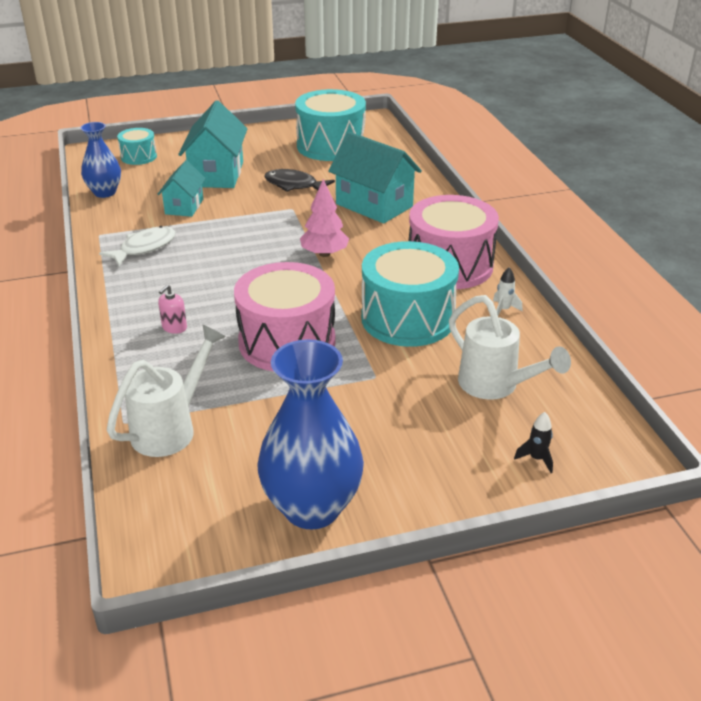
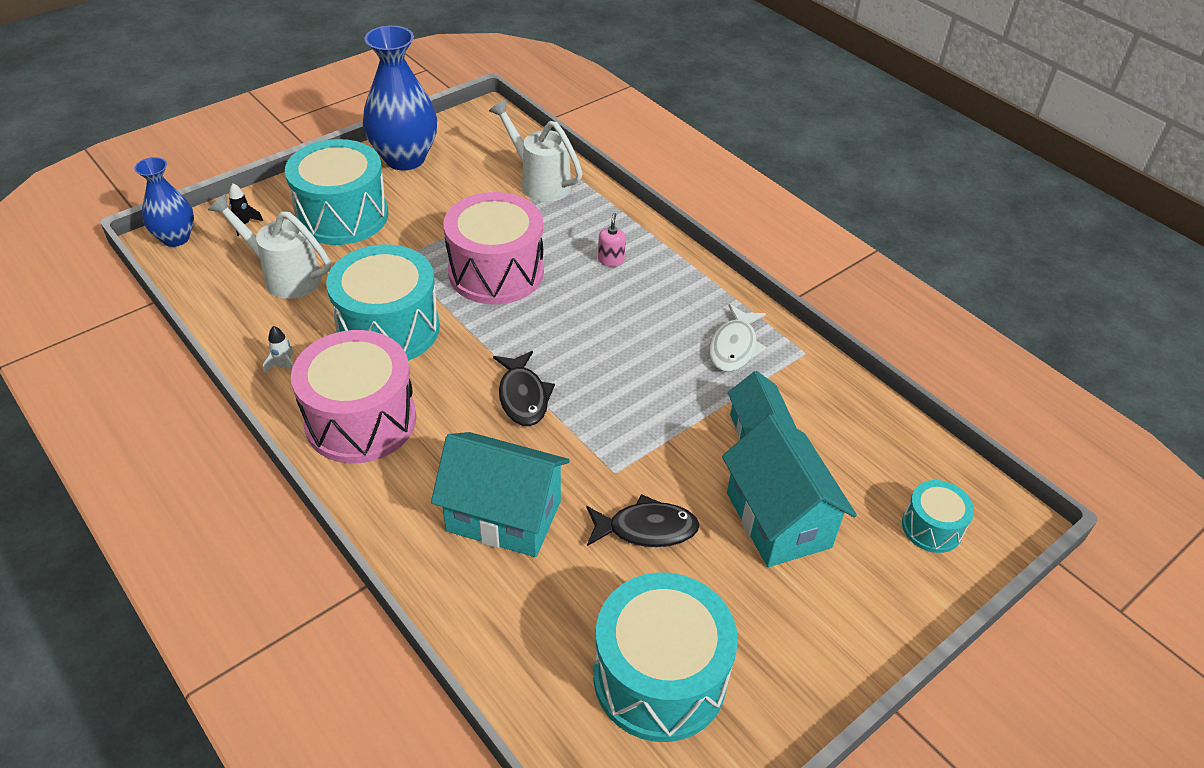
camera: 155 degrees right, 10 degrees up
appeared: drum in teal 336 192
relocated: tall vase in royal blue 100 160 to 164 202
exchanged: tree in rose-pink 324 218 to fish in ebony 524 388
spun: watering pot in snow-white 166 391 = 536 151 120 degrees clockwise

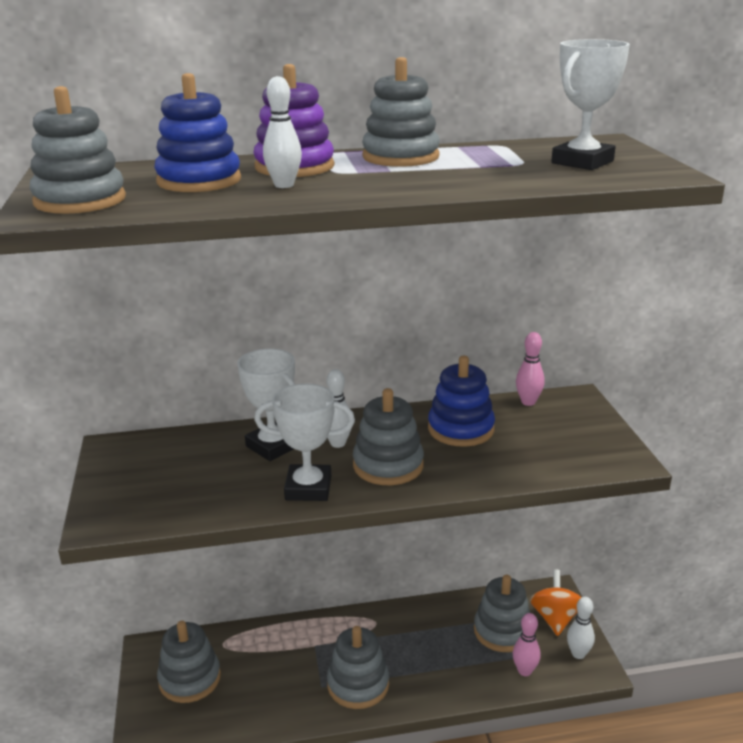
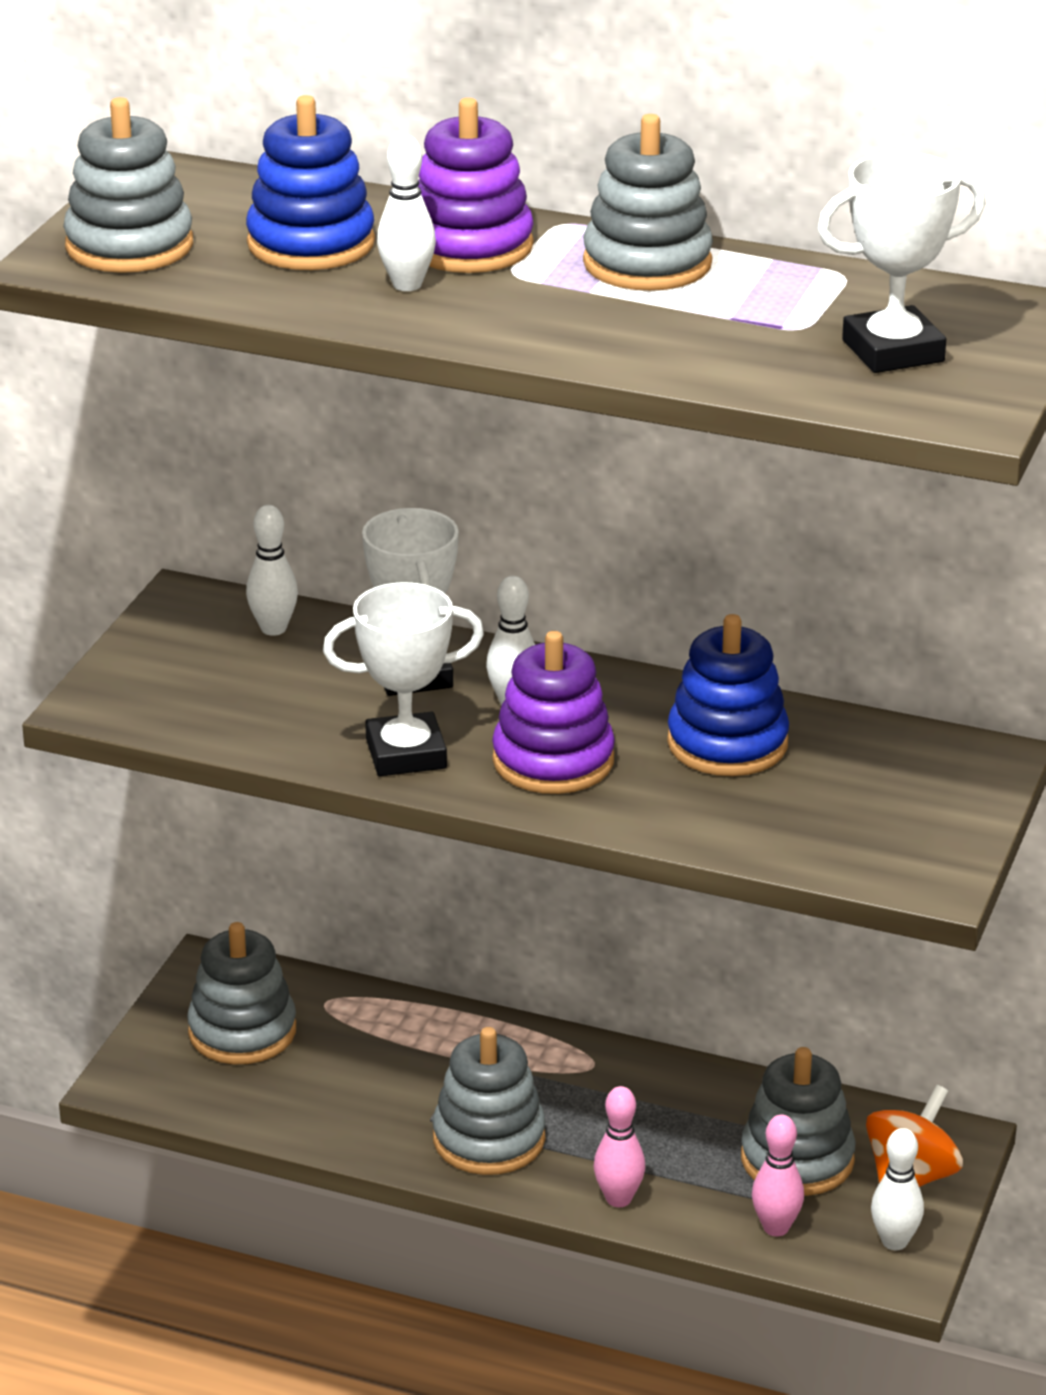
camera: 30 degrees right, 5 degrees up
appeared: skittle in snow-white 272 570
relocated: skittle in rose-pink 530 369 to 619 1146
colour: stacking rings in gray 388 436 to stacking rings in purple 553 712
spun: award cup in snow-white 304 442 = 403 679 45 degrees counterclockwise

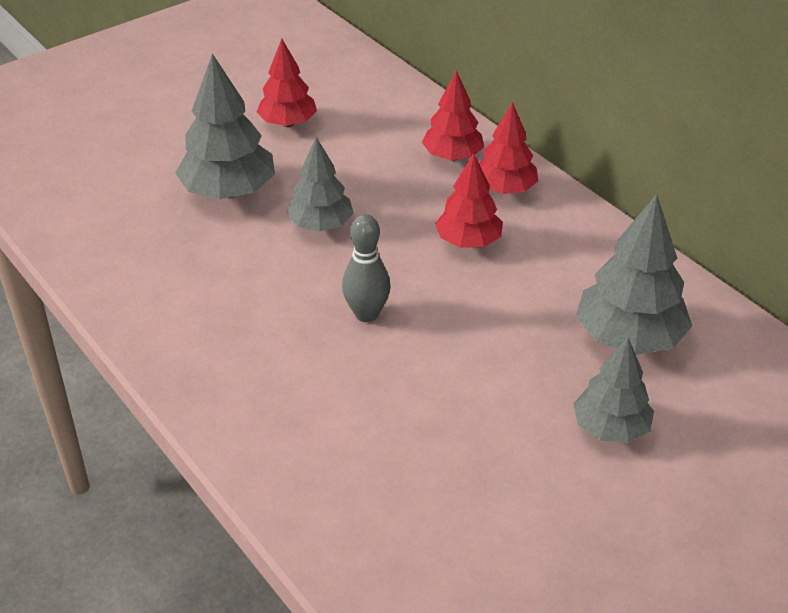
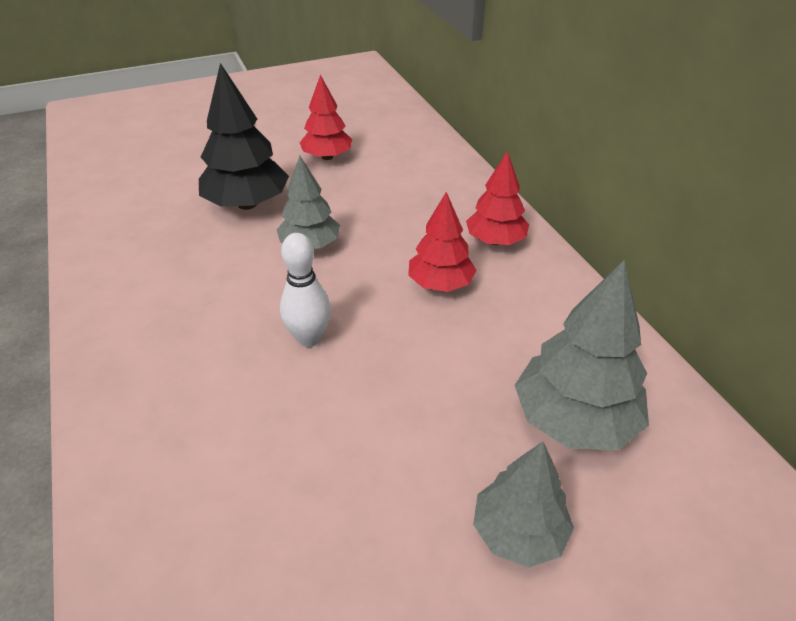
camera: 15 degrees right, 0 degrees up
missing: tree in scarlet 453 115
colour: tree in gray 225 127 to tree in ebony 244 136; skittle in gray 366 268 to skittle in snow-white 305 290

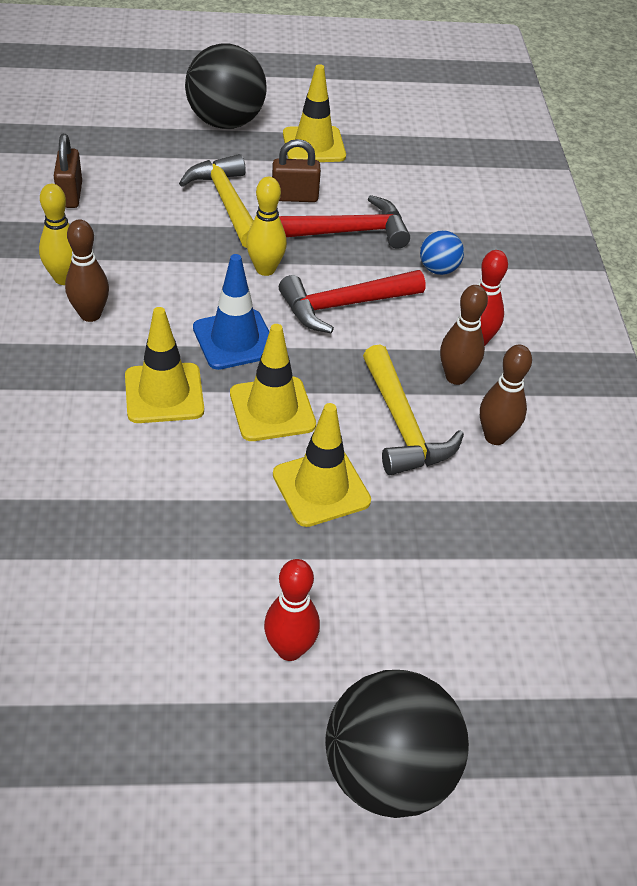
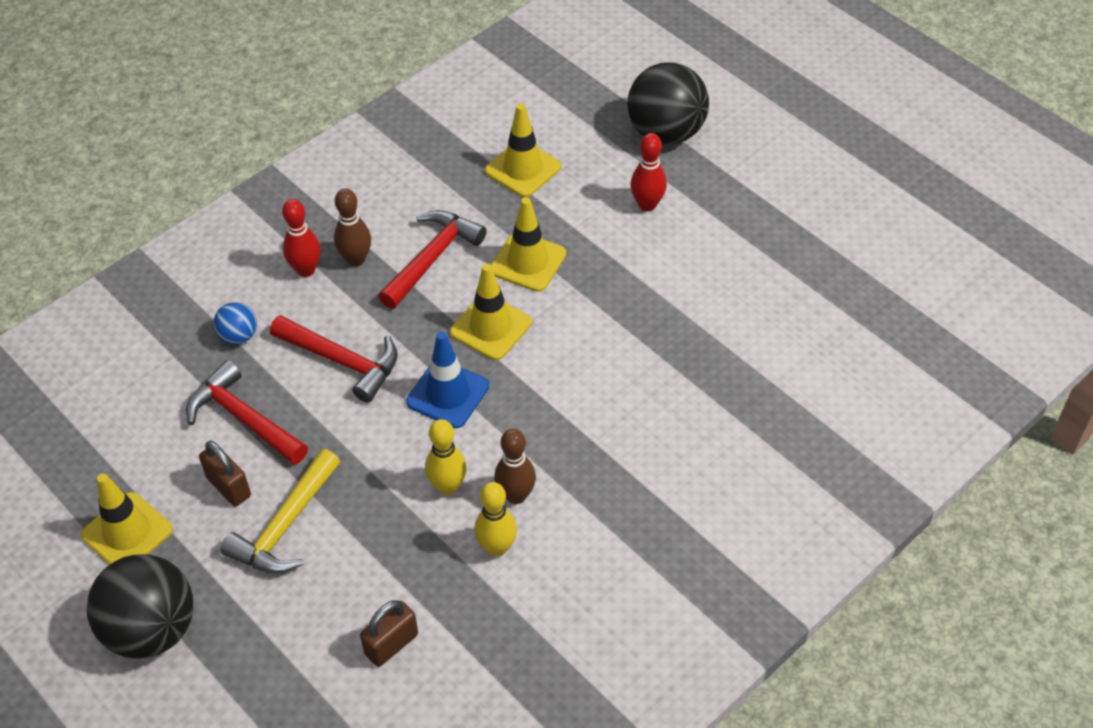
camera: 125 degrees left, 5 degrees up
missing: skittle in dark brown 506 395
relocated: road cone in golden 164 365 to 523 150; skittle in golden 266 226 to 446 457
colour: hammer in golden 413 409 to hammer in scarlet 432 259

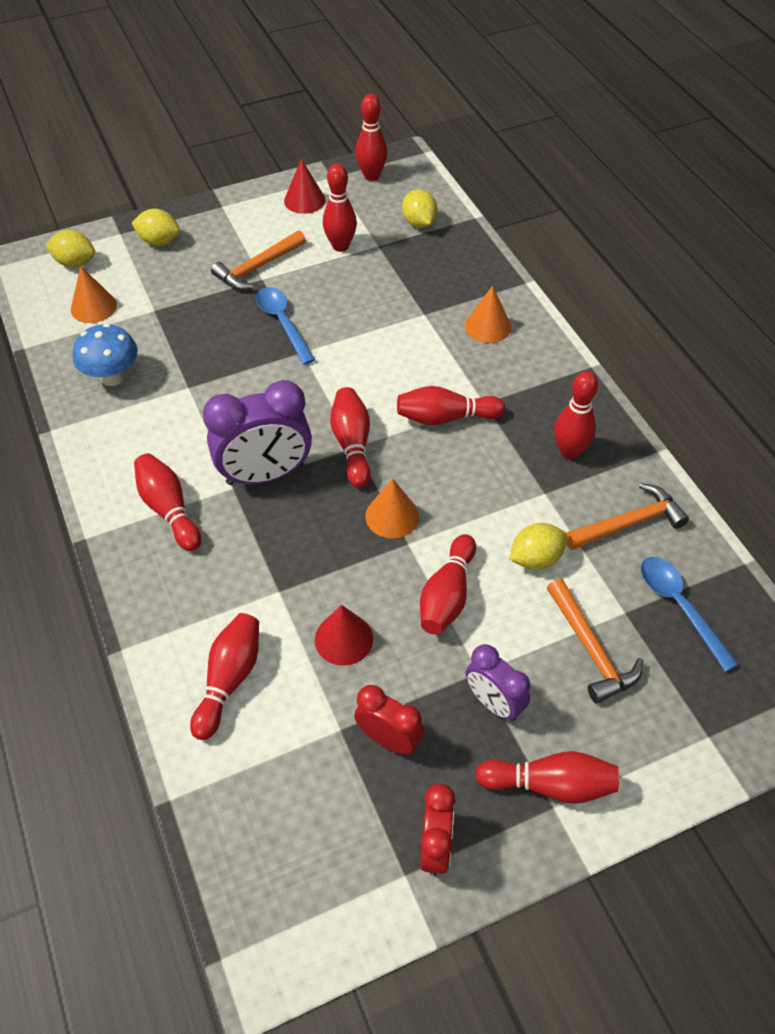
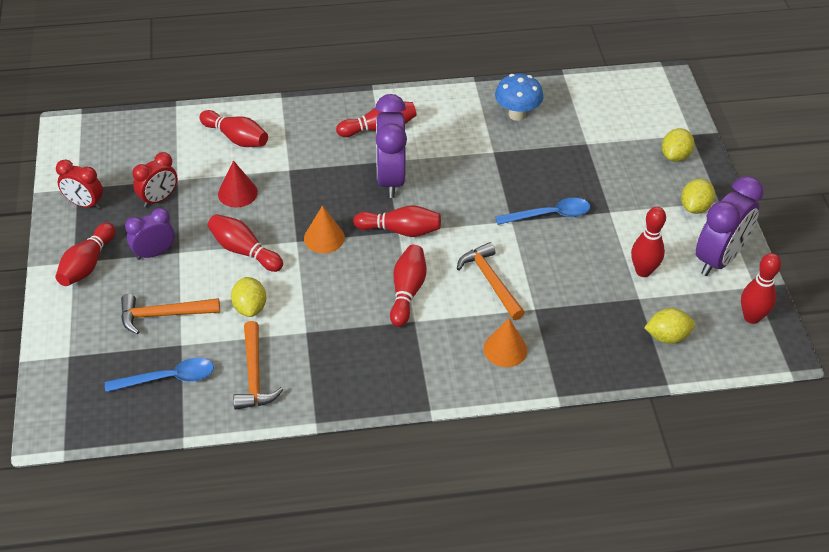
camera: 105 degrees right, 5 degrees down
missing: solid cone in bright orange 94 294; skittle in scarlet 576 415
relocated: citrus fruit in golden 70 248 to 698 196; hammer in bright orange 258 260 to 491 281
exchanged: solid cone in scarlet 305 186 to bedside clock in purple 730 226

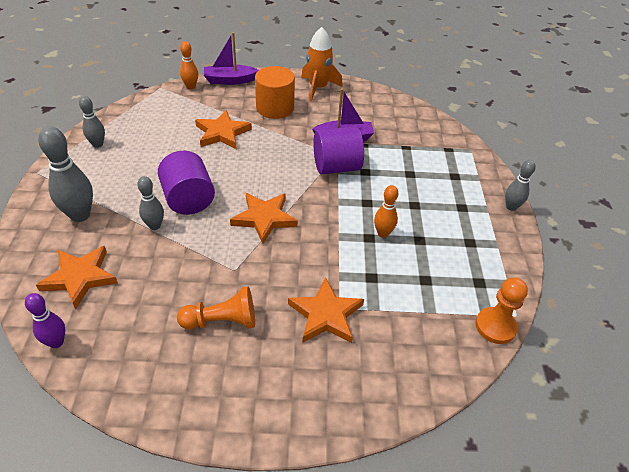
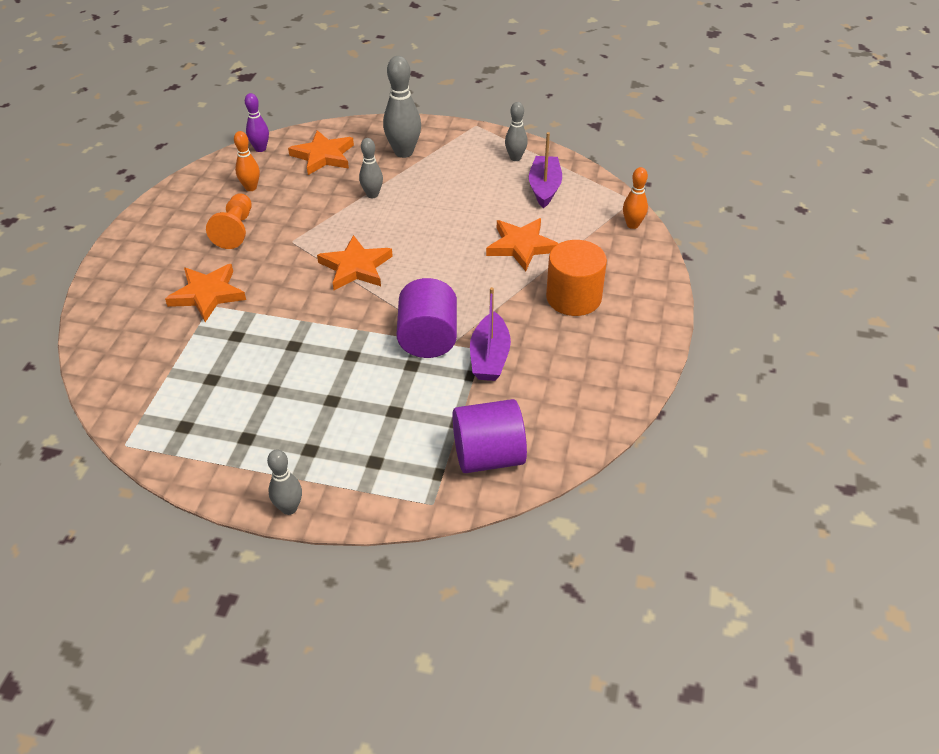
camera: 105 degrees right, 0 degrees up
missing: spaceship in bright orange 322 64; chess pawn in bright orange 501 310
relocated: cylinder in purple 186 183 to 489 436; sailboat in purple 231 58 to 545 170; skittle in bright orange 386 211 to 247 161

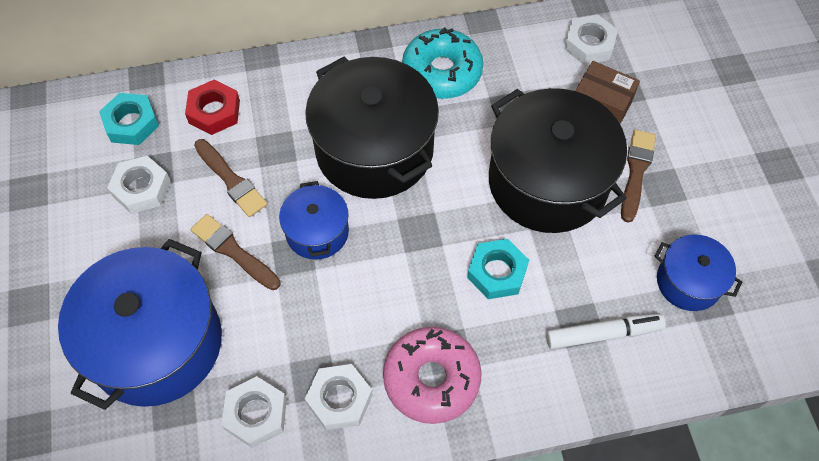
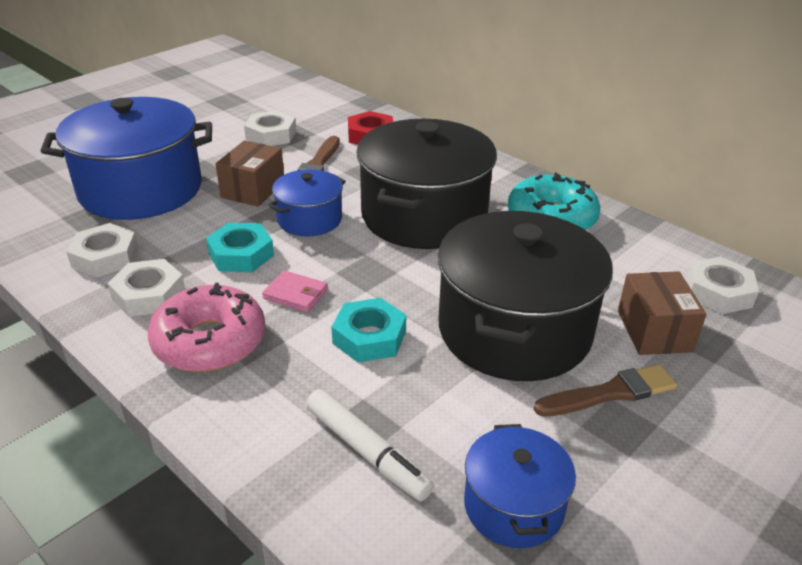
camera: 55 degrees right, 25 degrees down
appeared: card wallet in rose-pink 295 291
relocated: hexagon nut in teal 129 119 to 240 247
exchanged: paintbrush in dark brown 236 252 to parcel in dark brown 250 173

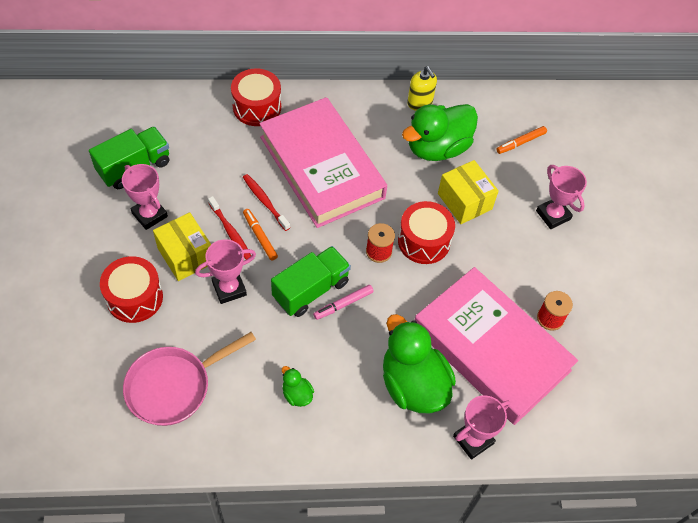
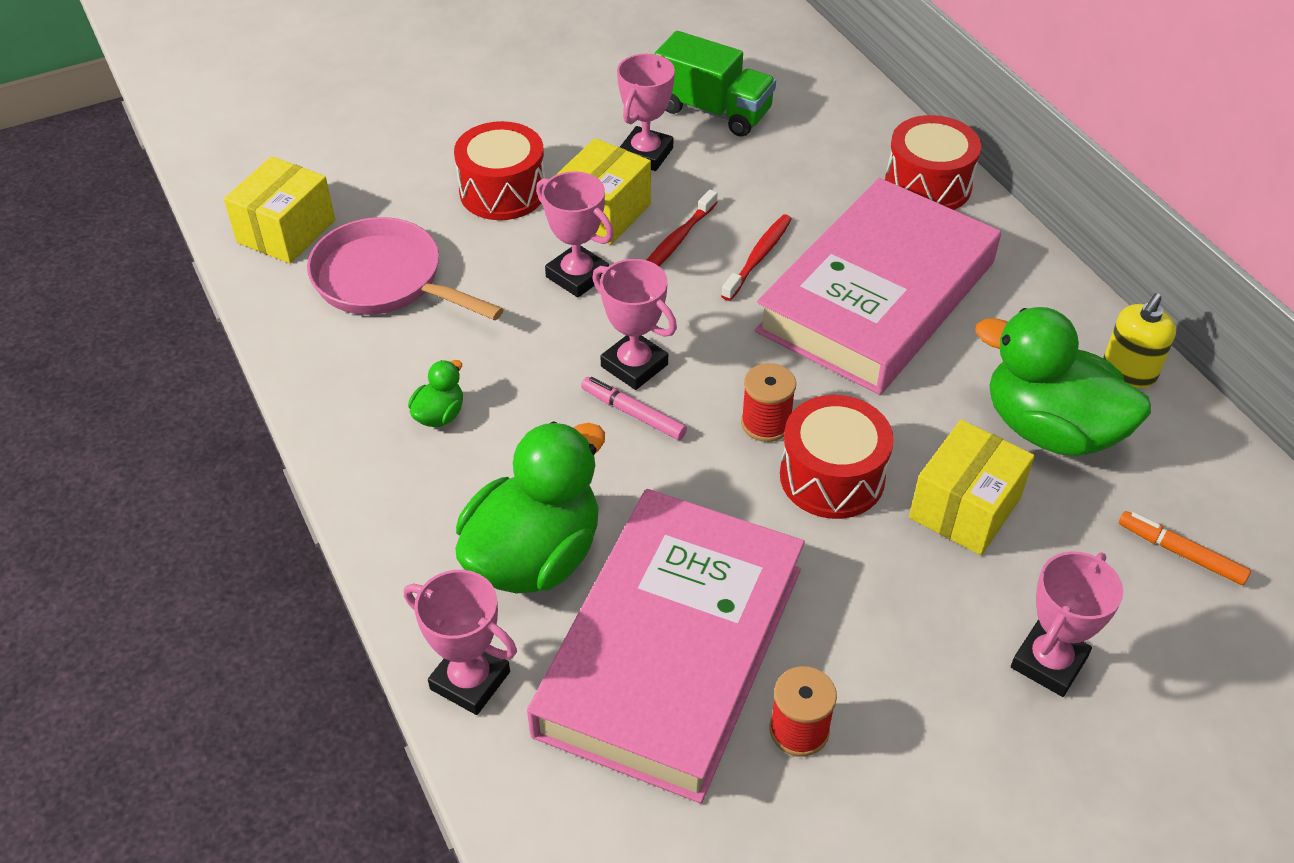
camera: 70 degrees right, 10 degrees down
missing: marker pen in bright orange 260 235
appeared: parcel in golden 279 209
exchanged: truck in green 311 281 to award cup in rose-pink 634 324

